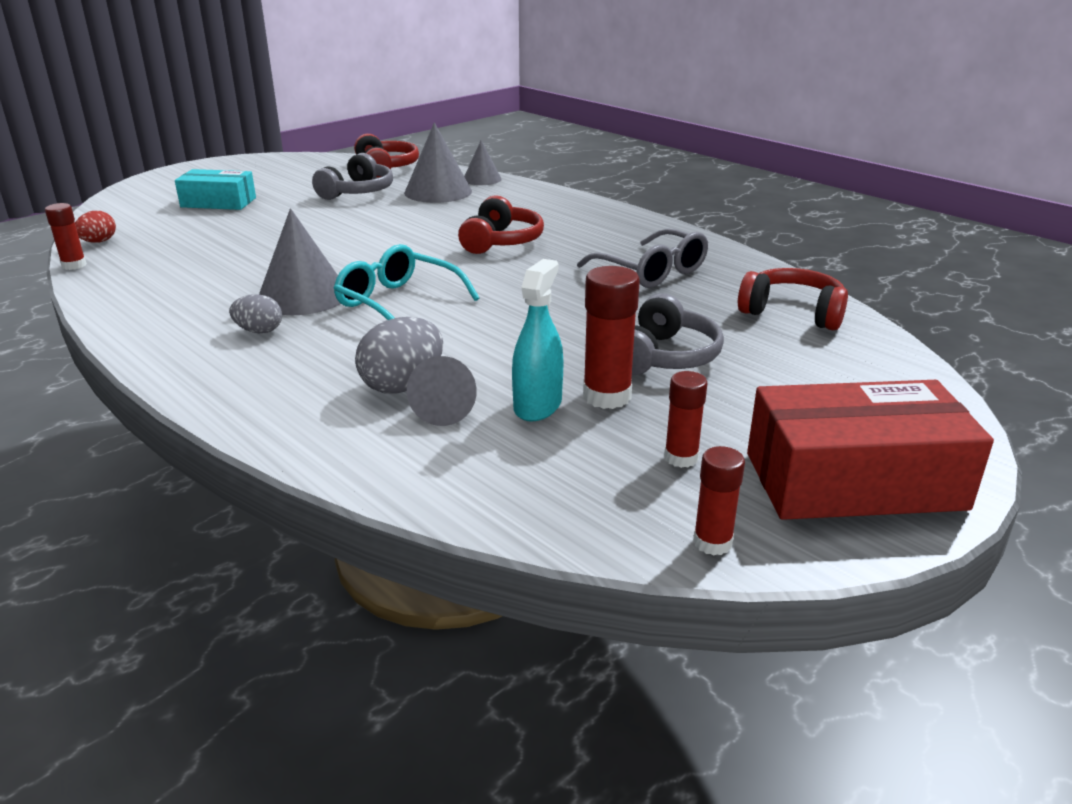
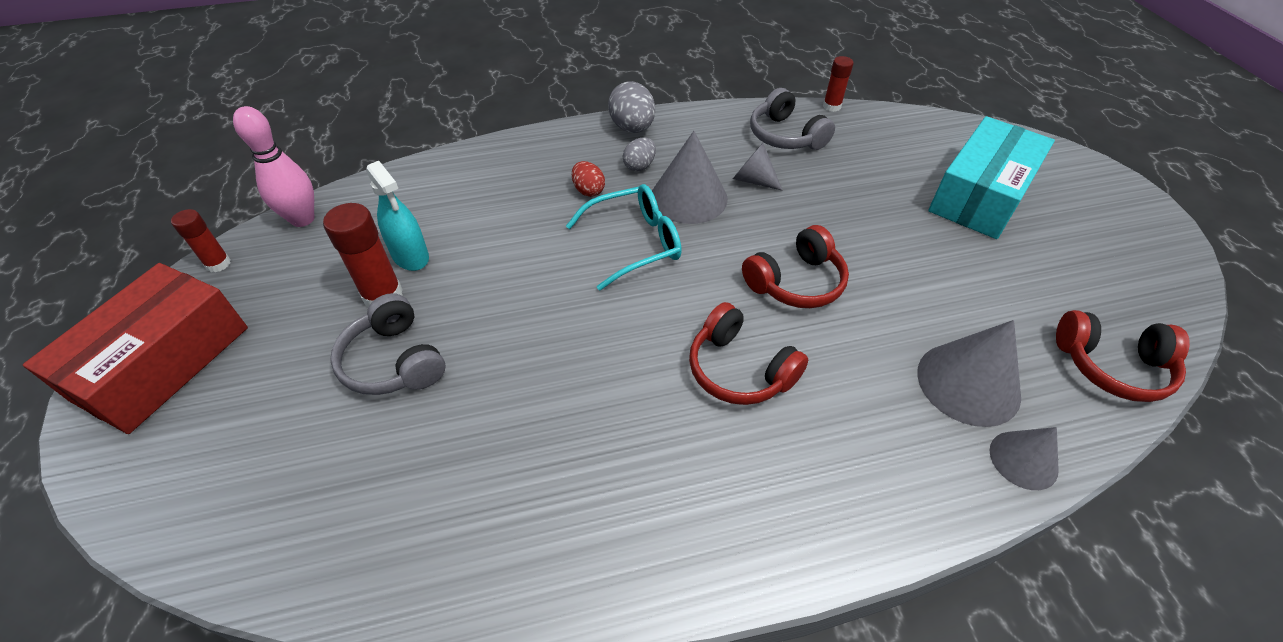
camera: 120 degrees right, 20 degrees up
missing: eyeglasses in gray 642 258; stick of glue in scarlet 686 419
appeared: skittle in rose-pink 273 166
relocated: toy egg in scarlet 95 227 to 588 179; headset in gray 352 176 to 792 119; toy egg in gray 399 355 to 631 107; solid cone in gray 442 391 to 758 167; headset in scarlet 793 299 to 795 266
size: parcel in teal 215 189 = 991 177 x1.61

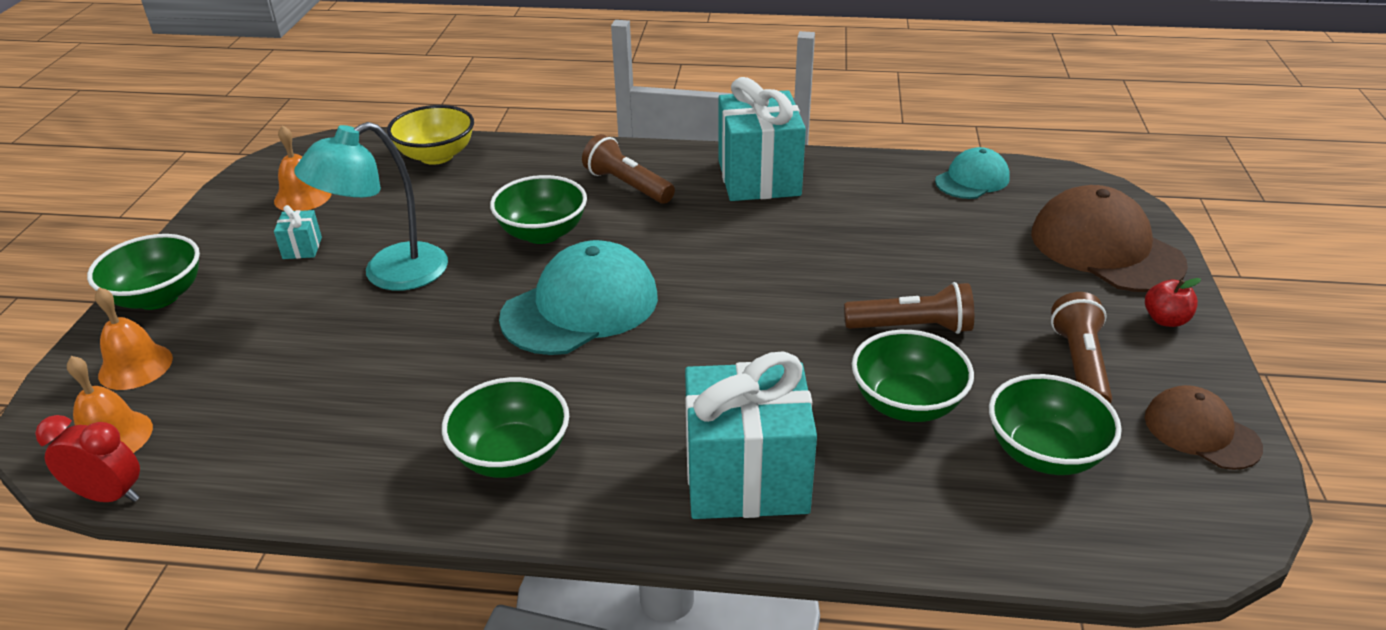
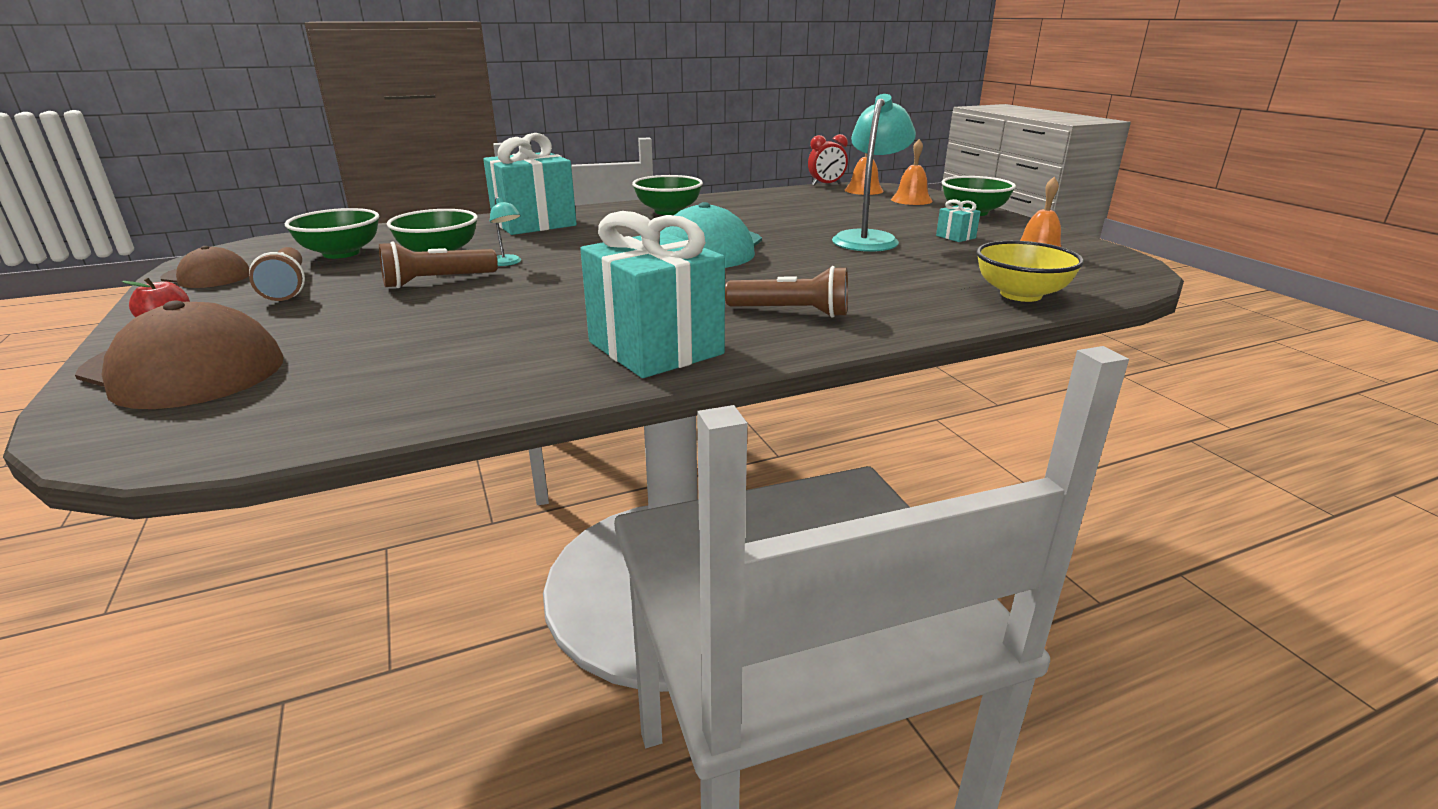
camera: 150 degrees right, 10 degrees down
missing: deep dish in green 538 209; peaked cap in teal 972 173
appeared: desk lamp in teal 505 231

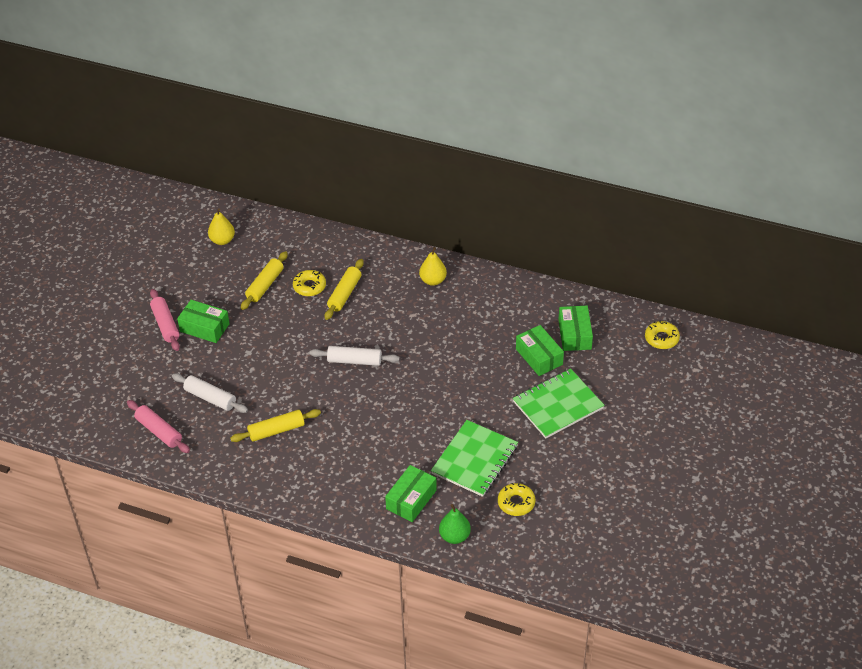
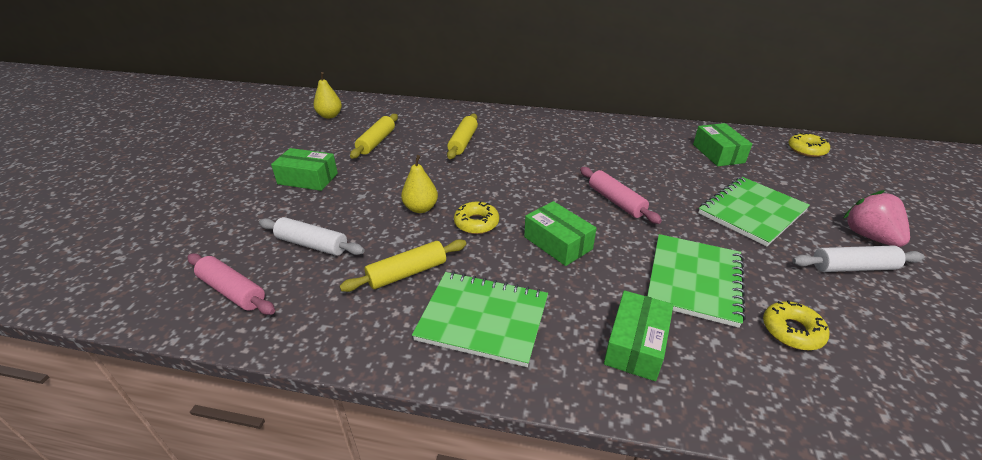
camera: 10 degrees left, 10 degrees down
missing: toy pear in green 455 524
appeared: notebook in green 480 319; strawberry in rose-pink 876 218
relocated: pastry roller in rose-pink 165 320 to 621 195; donut in golden 309 283 to 476 218; pastry roller in snow-white 354 356 to 858 259; toy pear in golden 433 266 to 419 184; parcel in green 540 350 to 560 233

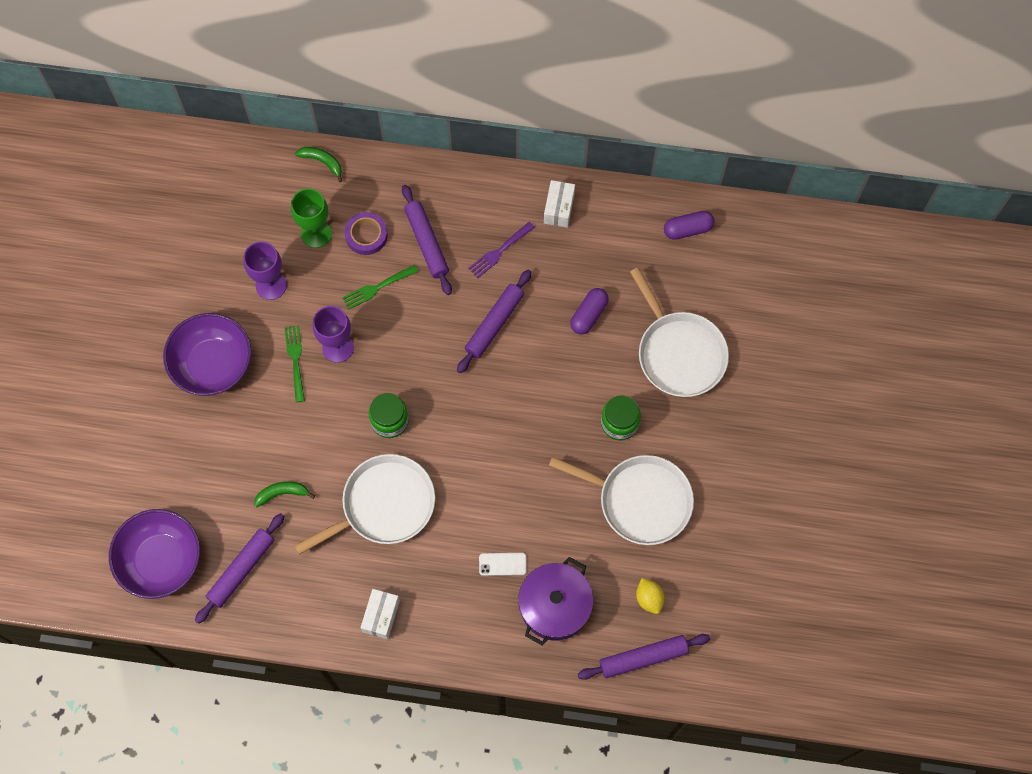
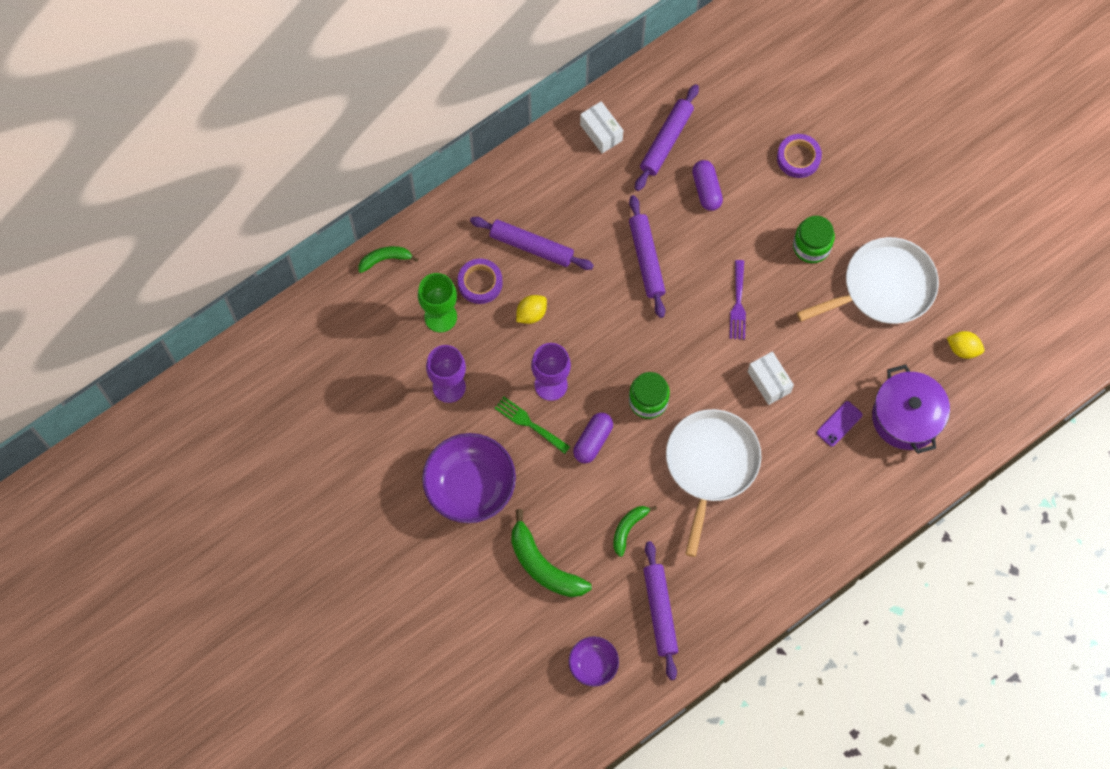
camera: 45 degrees left, 0 degrees up
appeared: toy banana in green 551 553
relocated: parcel in snow-white 380 614 to 771 378; fork in purple 501 250 to 738 299; pastry roller in purple 644 657 to 667 137; capsule in purple 689 225 to 593 438
exchanged: fork in green 380 287 to citrus fruit in golden 531 309; frying pan in snow-white 679 332 to tape in purple 799 156
colour: mobile phone in snow-white 503 564 to mobile phone in purple 840 424
size: deep dish in purple 154 554 = 594 661 x0.53

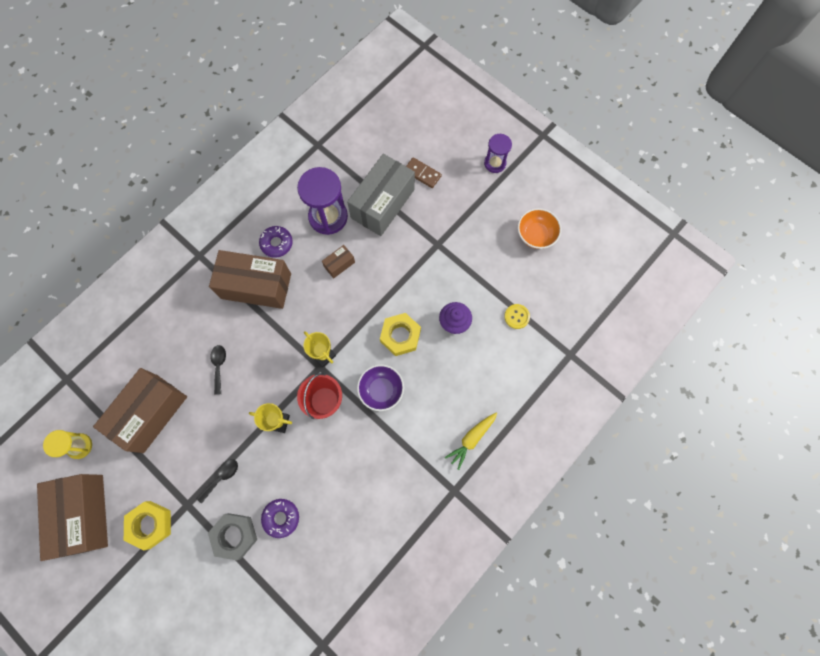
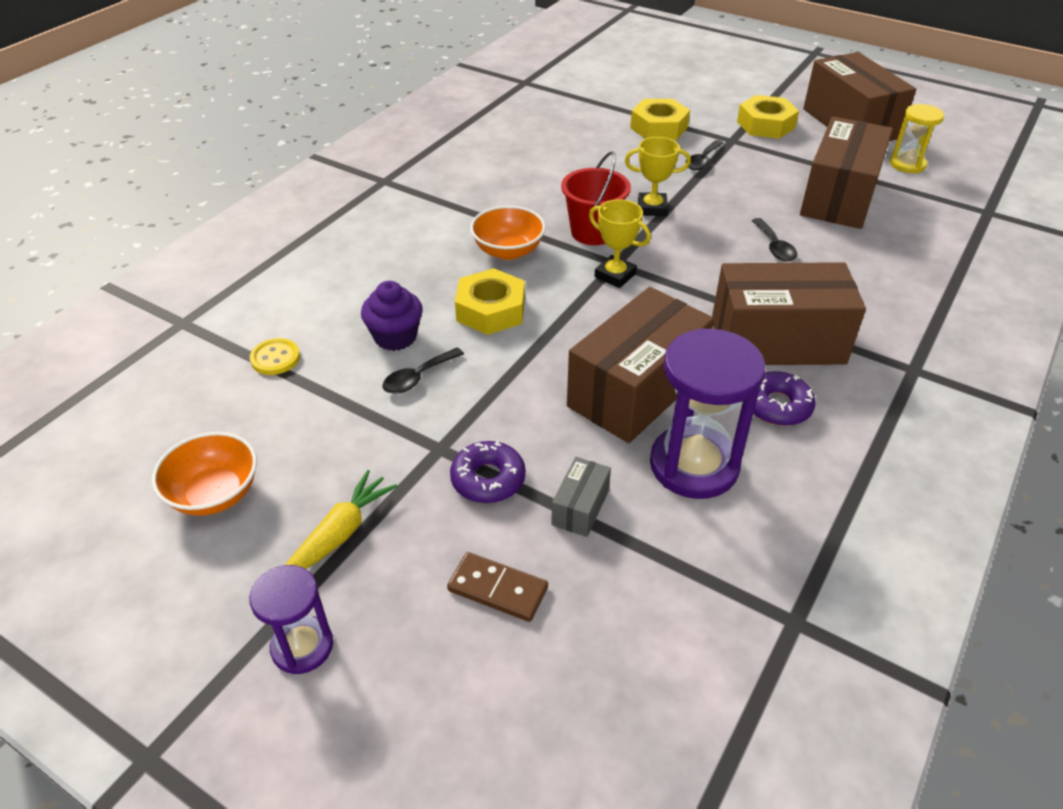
camera: 170 degrees right, 30 degrees down
appeared: tablespoon in ebony 423 371
relocated: donut in purple 280 518 to 488 471; root vegetable in golden 471 441 to 341 519
colour: hexagon nut in gray 232 537 to hexagon nut in golden 660 119; deep dish in purple 380 387 to deep dish in bright orange 508 233
size: parcel in dark brown 338 262 = 640 365 x2.30; parcel in gray 381 195 = 581 497 x0.43

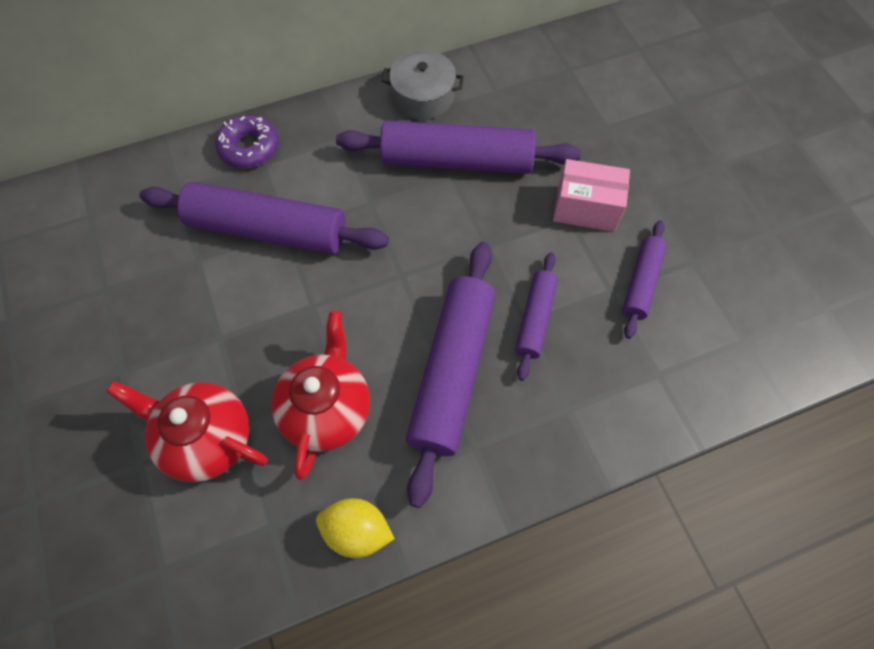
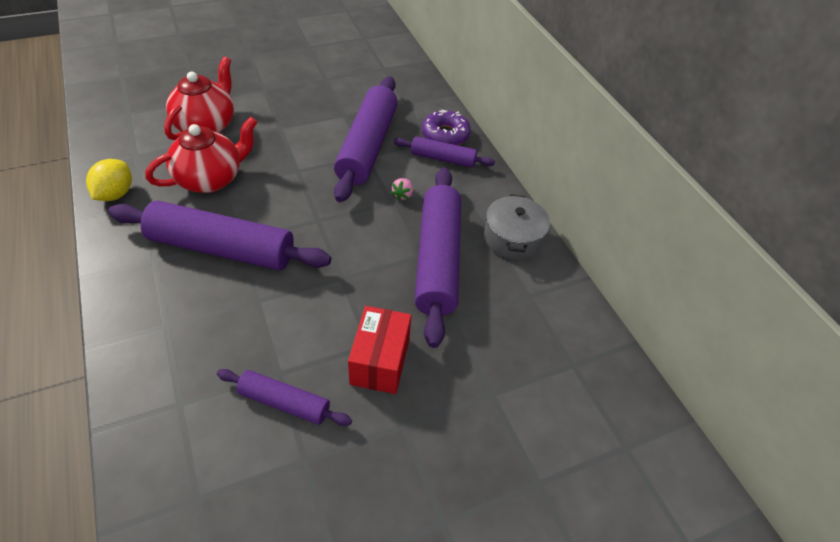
camera: 85 degrees right, 15 degrees down
appeared: strawberry in rose-pink 402 189
relocated: pastry roller in purple 536 317 to 444 152
colour: parcel in rose-pink 591 195 to parcel in scarlet 379 350
spun: china teapot in scarlet 320 395 = 201 155 45 degrees counterclockwise

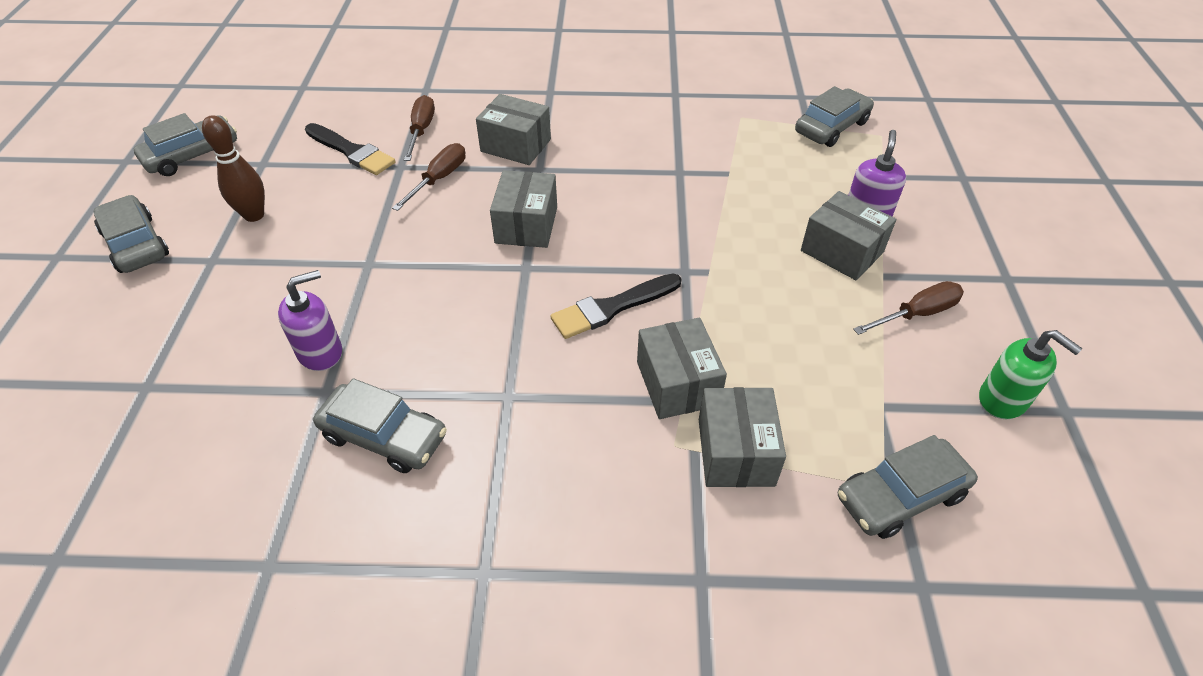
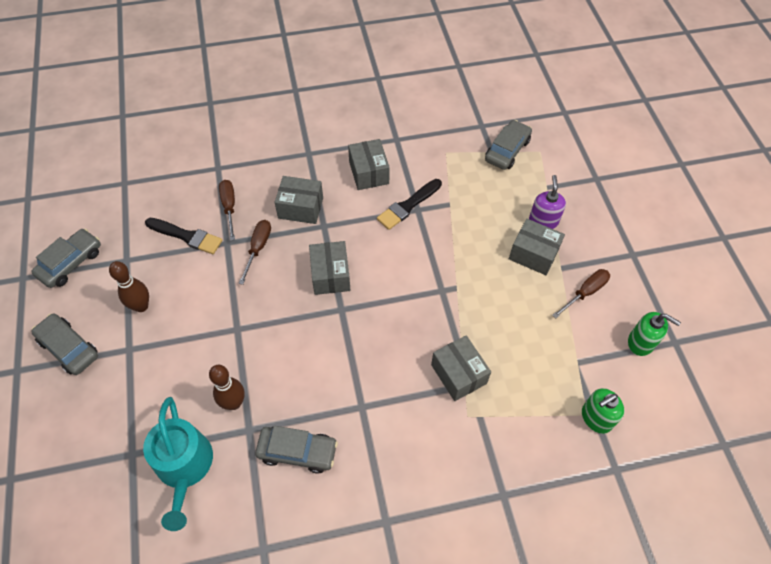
camera: 15 degrees left, 10 degrees up
appeared: watering pot in teal 178 464
relocated: paintbrush in ebony 616 306 to 409 204; parcel in gray 742 437 to 369 164
exchanged: soap pump in purple 310 320 to skittle in dark brown 227 387; automobile in gray 908 487 to soap pump in green 603 411

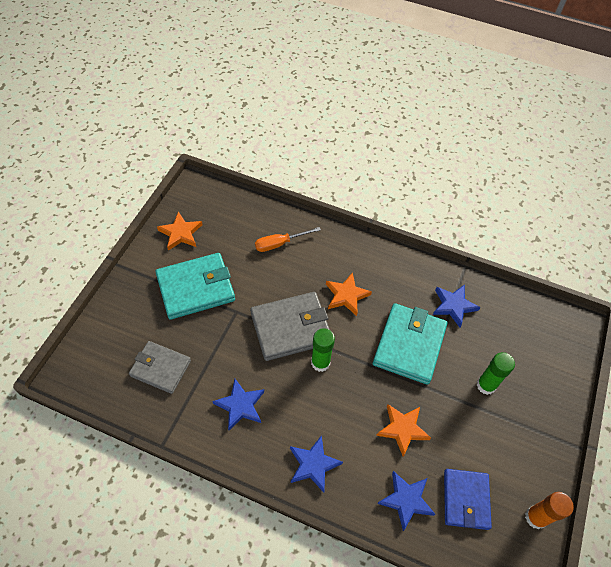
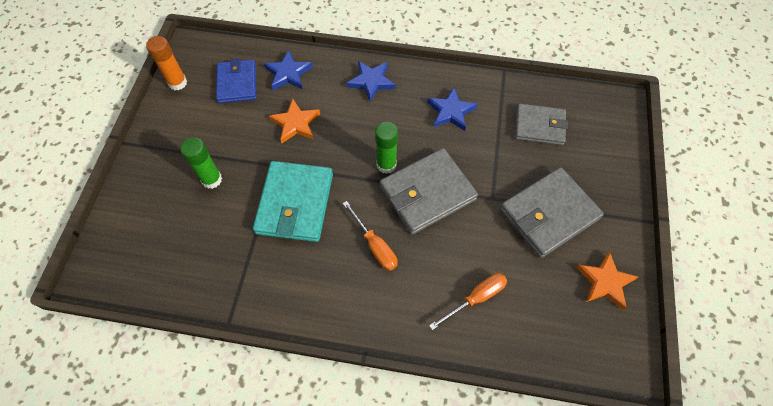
camera: 170 degrees right, 5 degrees up
missing: star shape in royal blue 456 305
exchanged: star shape in bright orange 349 294 to hand screwdriver in bright orange 370 236
colour: card wallet in teal 195 286 to card wallet in gray 552 212

